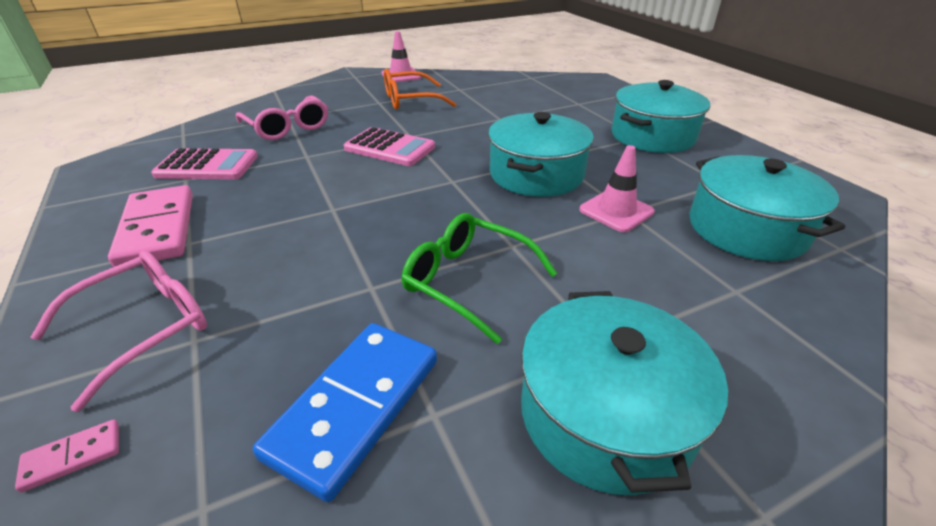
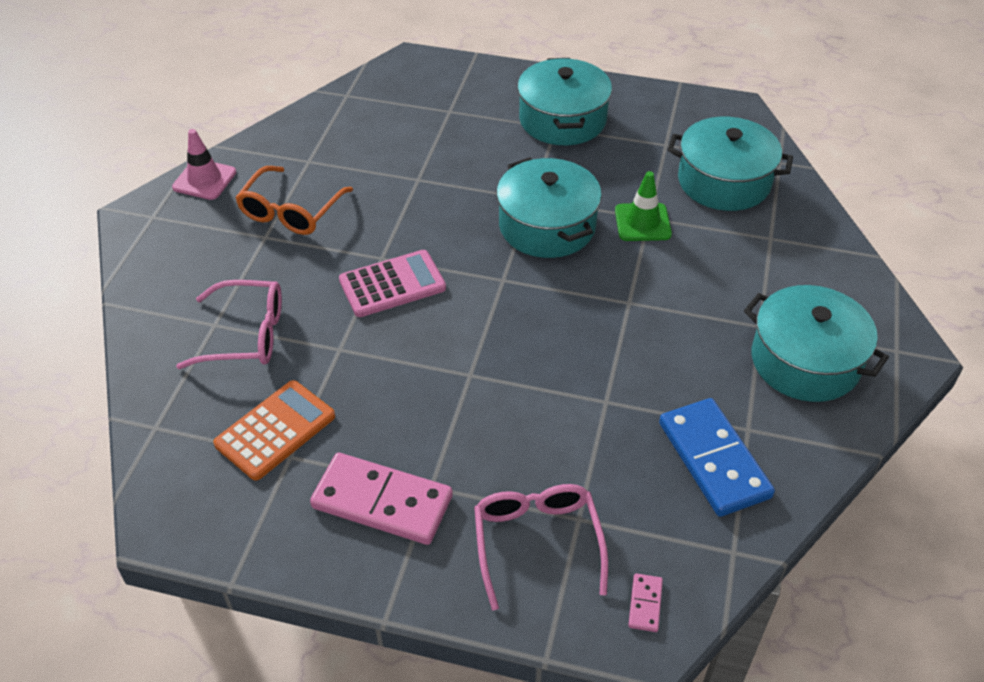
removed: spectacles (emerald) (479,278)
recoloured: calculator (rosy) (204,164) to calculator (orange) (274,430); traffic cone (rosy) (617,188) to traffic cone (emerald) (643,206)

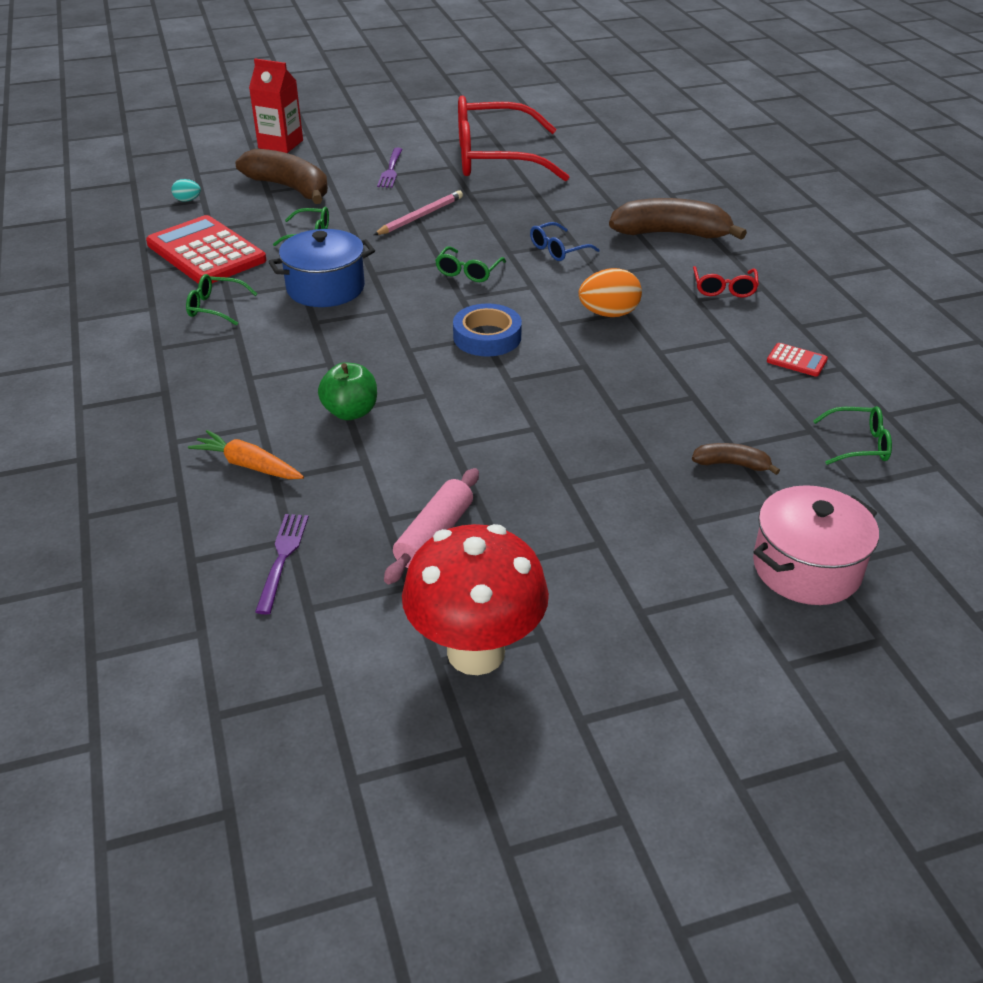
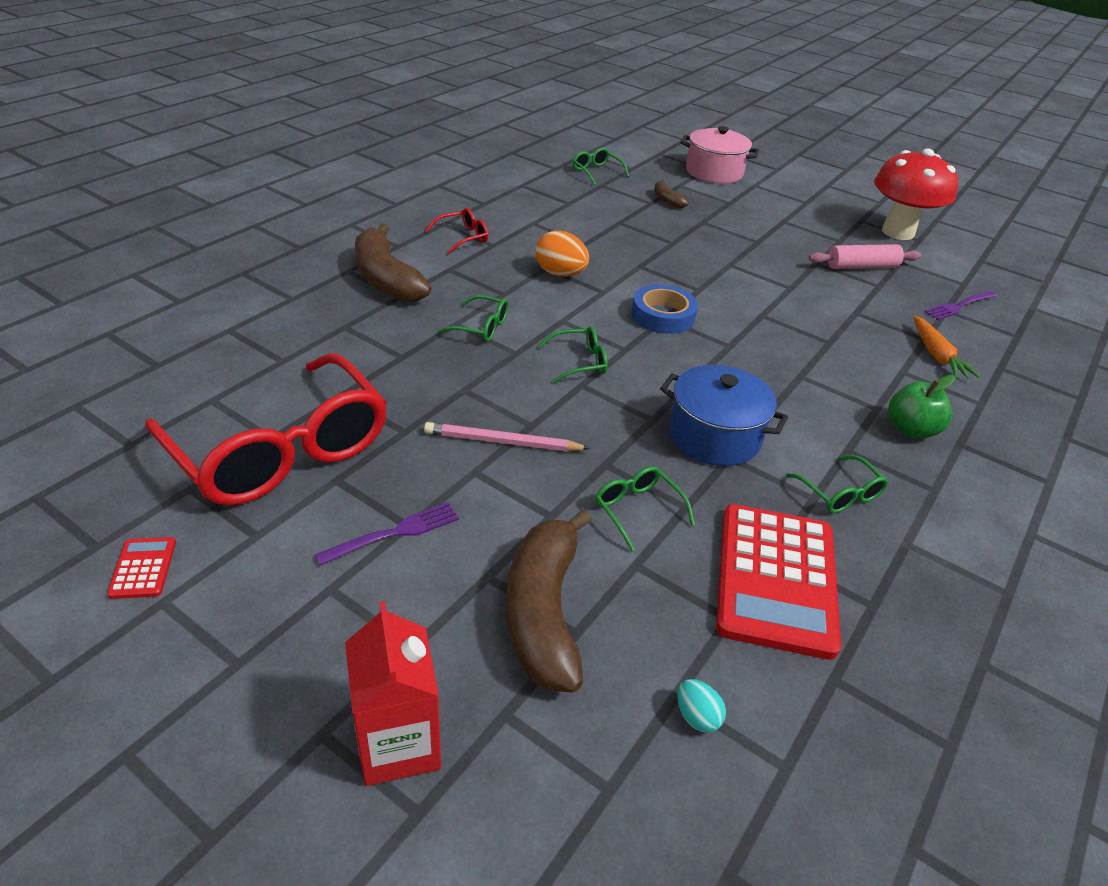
moved: toy apple (emerald) (347,391) to (922,406); calculator (scarlet) (797,360) to (141,568)
recoloured: spectacles (cobalt) (565,241) to spectacles (emerald) (472,318)

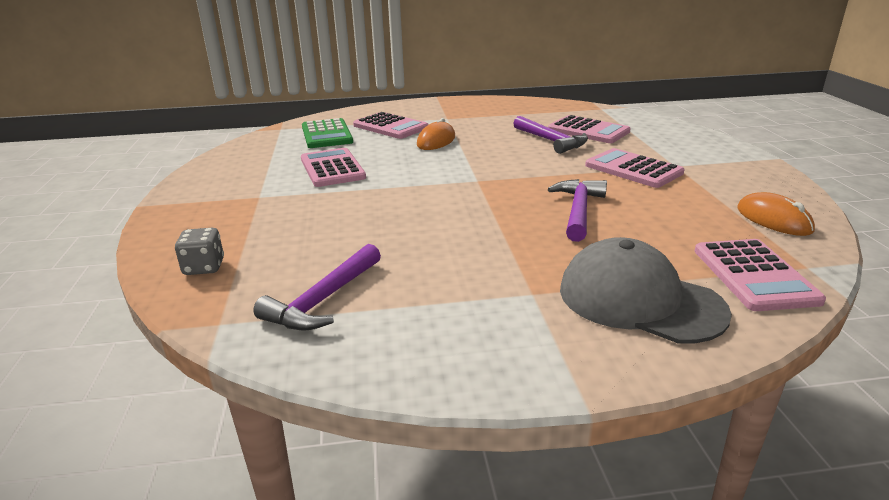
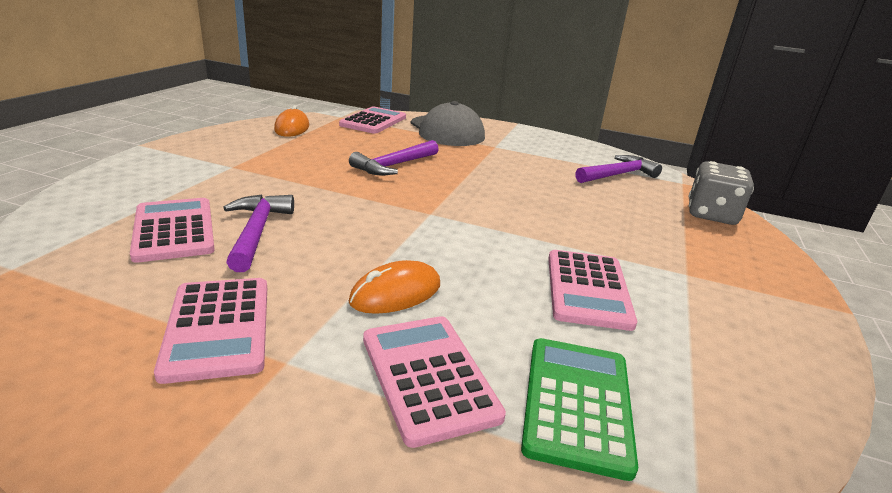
moved: calculator (rosy) (634,168) to (210,331)
resized: die (ash-grey) (199,251) = (721,193) x1.62

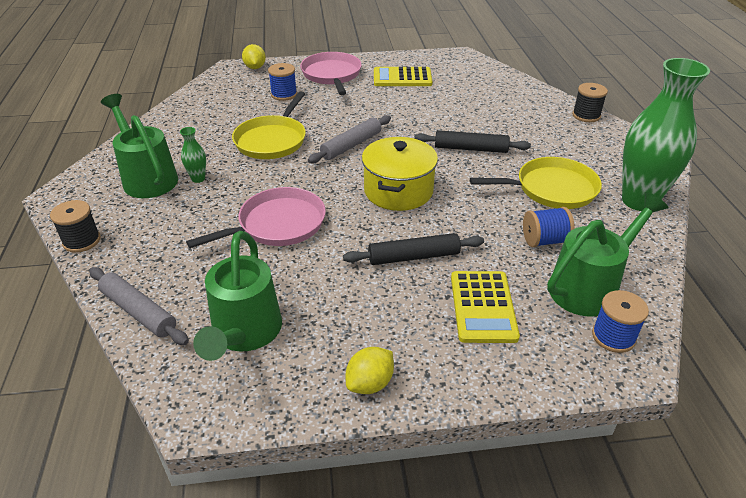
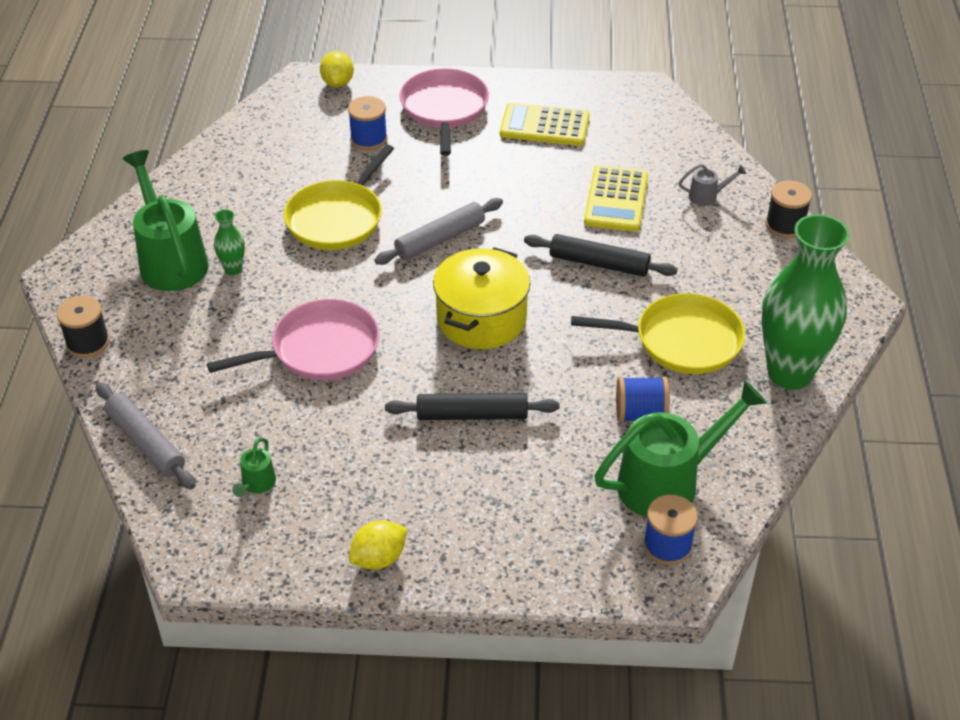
added: sprinkling can (ash-grey) (713,185)
moved: calculator (golden) (485,307) to (616,198)
resized: sprinkling can (emerald) (237,296) = (254,467) x0.43

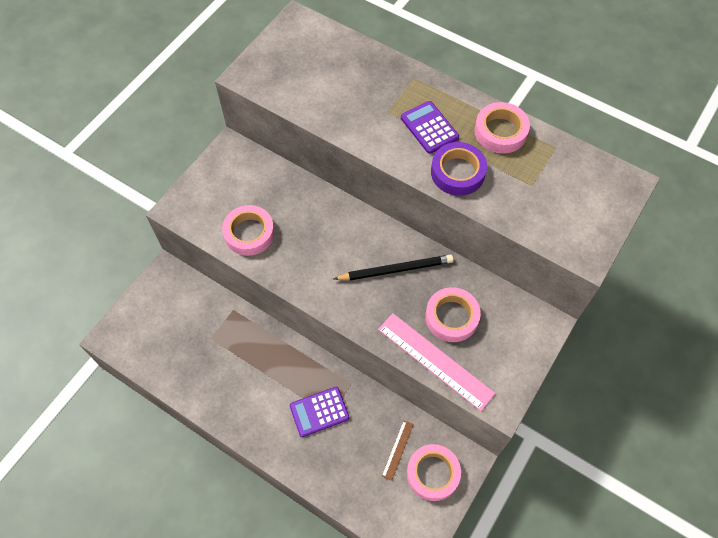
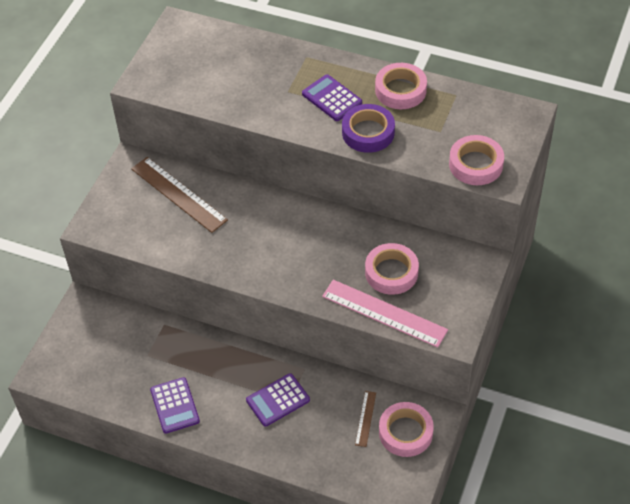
removed: wooden pencil (ebony) (394,267)
added: straightedge (dark brown) (179,195); calculator (violet) (175,405)
moved: tape (rosy) (248,230) to (476,160)

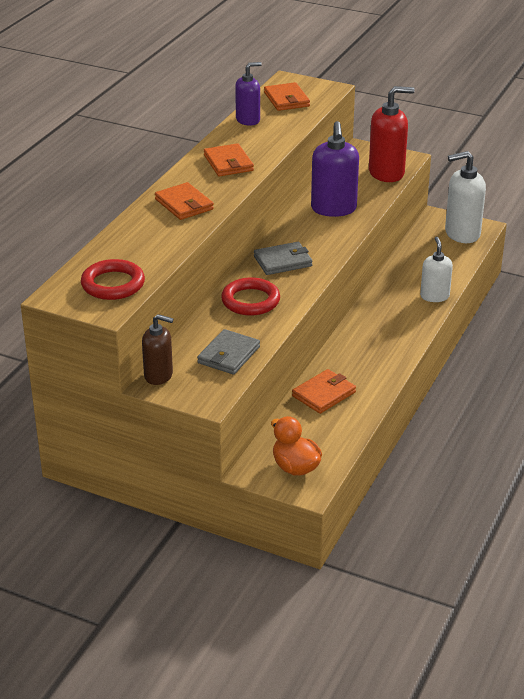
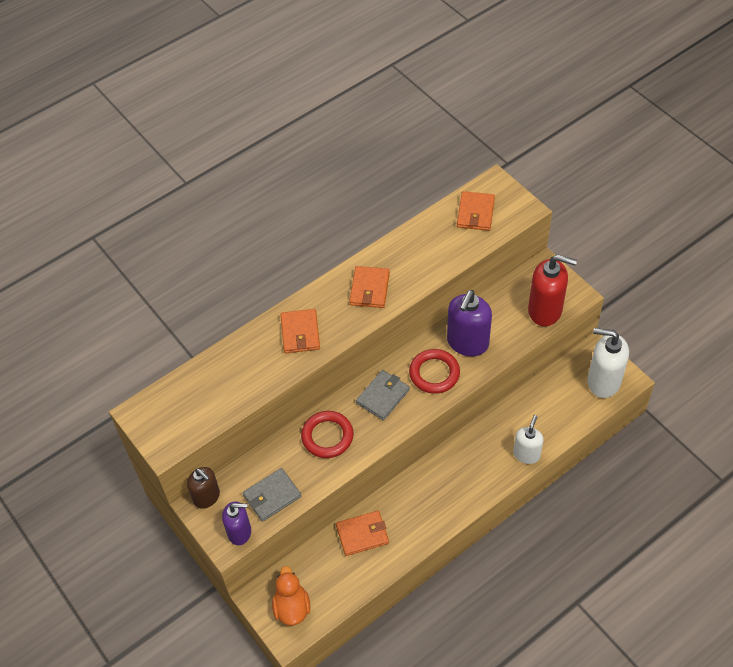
moved: ring (scarlet) (113,279) to (434,371); soap pump (violet) (248,94) to (236,523)
turned: wallet (ash-grey) (283,258) = (383,395) 60 degrees counterclockwise

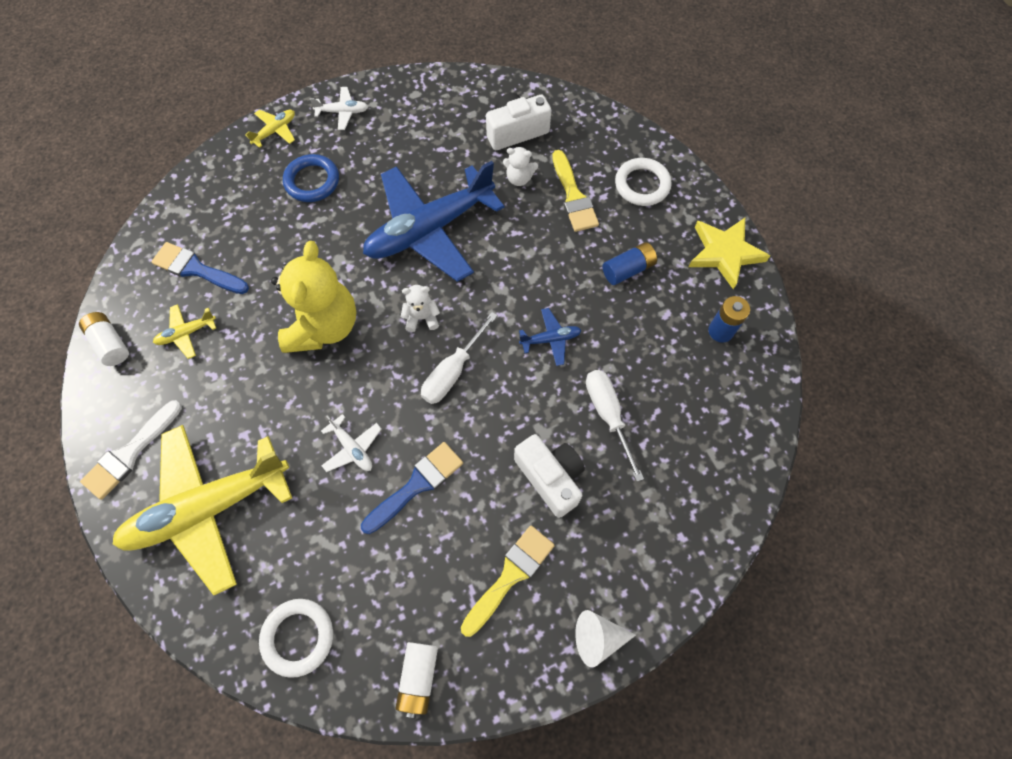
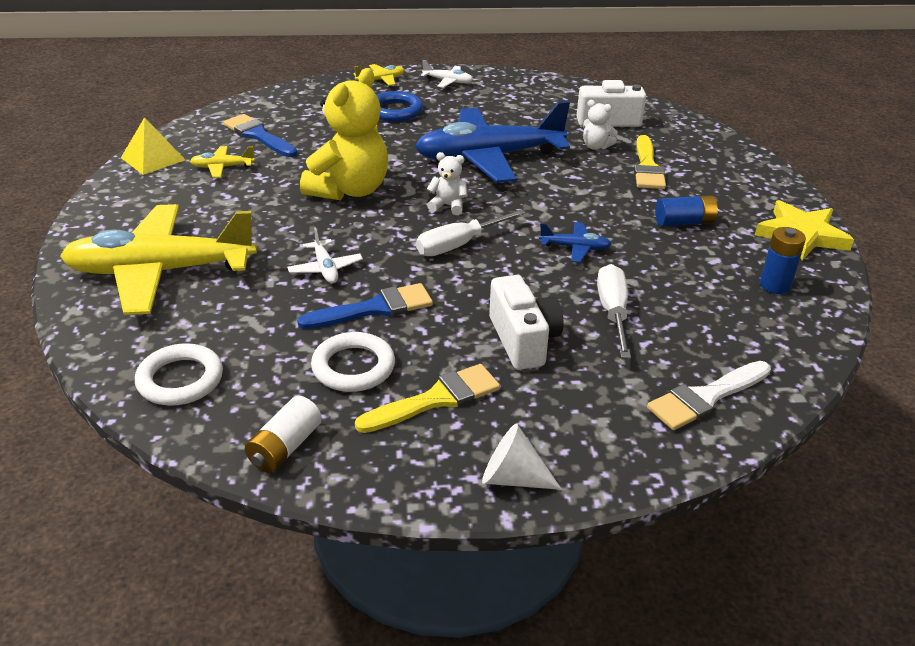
moved: brush (white) (131,450) to (709,395); ring (white) (643,182) to (353,362)
replaced: power cell (white) (104,339) to pyramid shape (golden) (153,146)

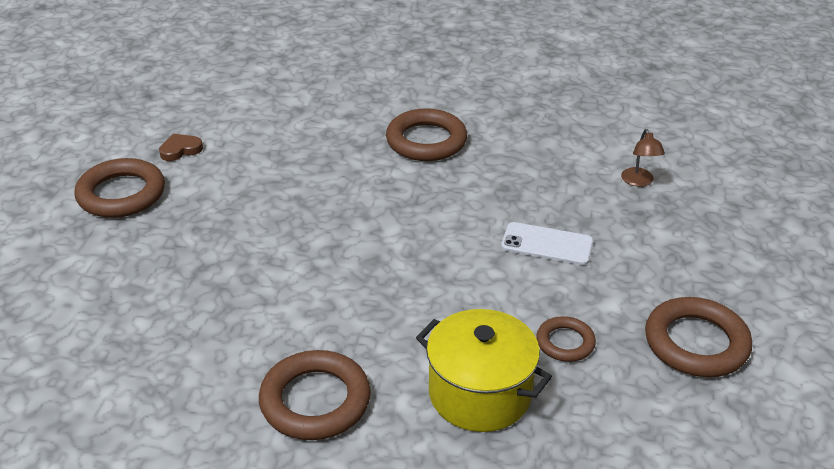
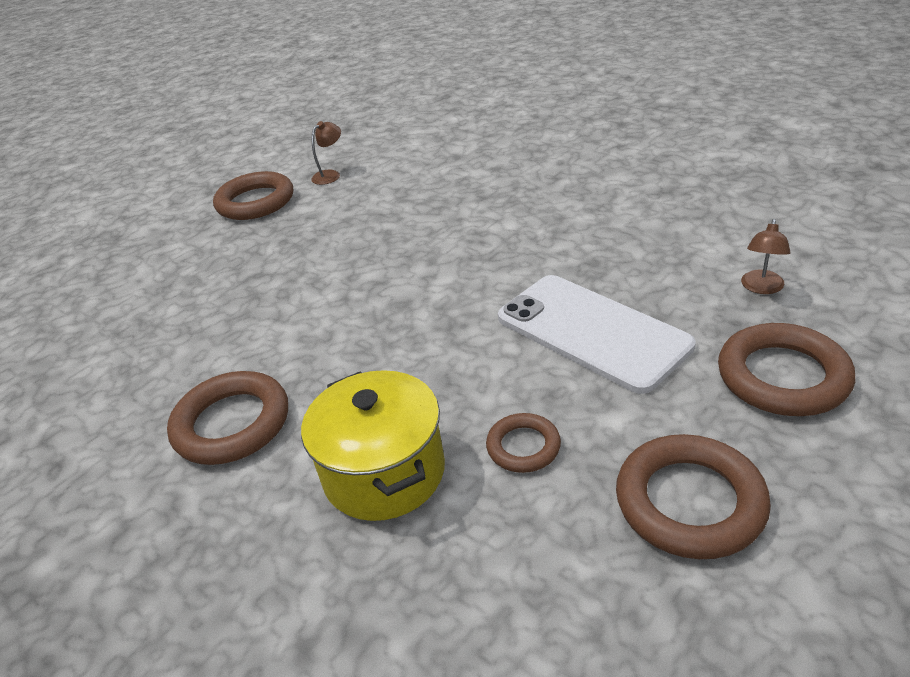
moved: ring (dark brown) (426,134) to (787,369)
replaced: heart (dark brown) (181,147) to desk lamp (dark brown) (326,153)
resized: mobile phone (white) (547,243) = (597,334) x1.76

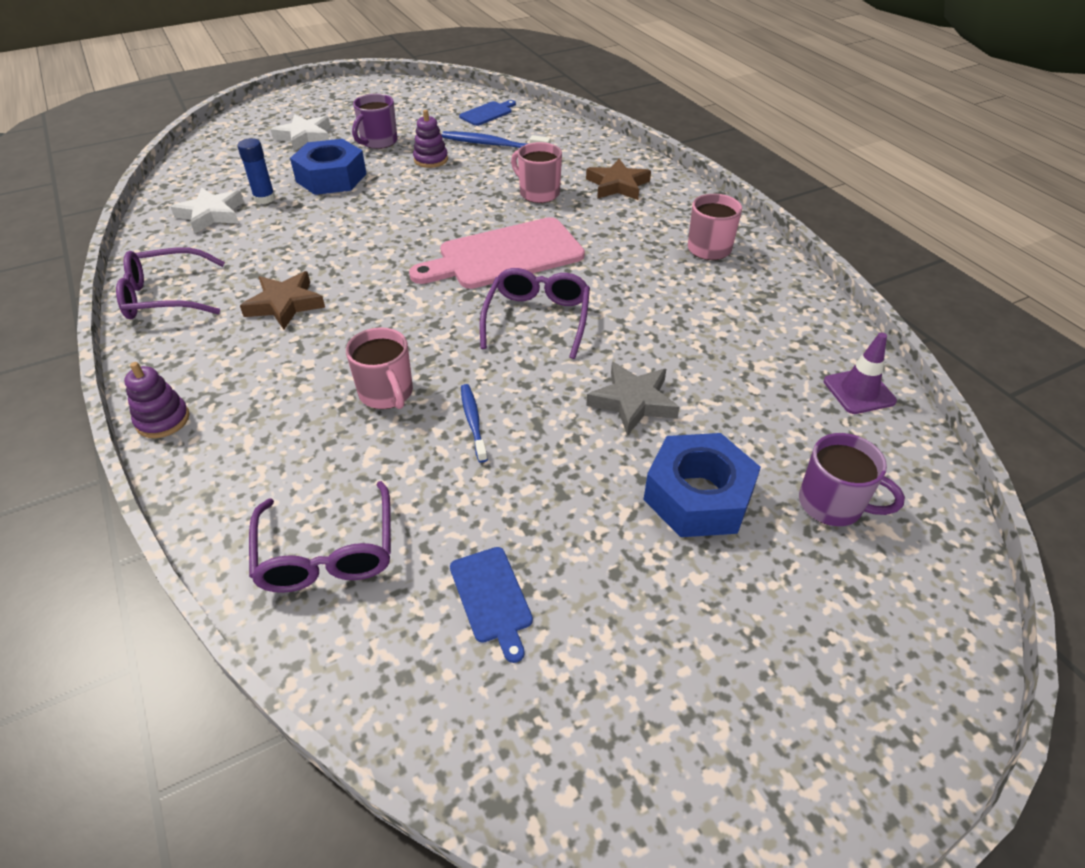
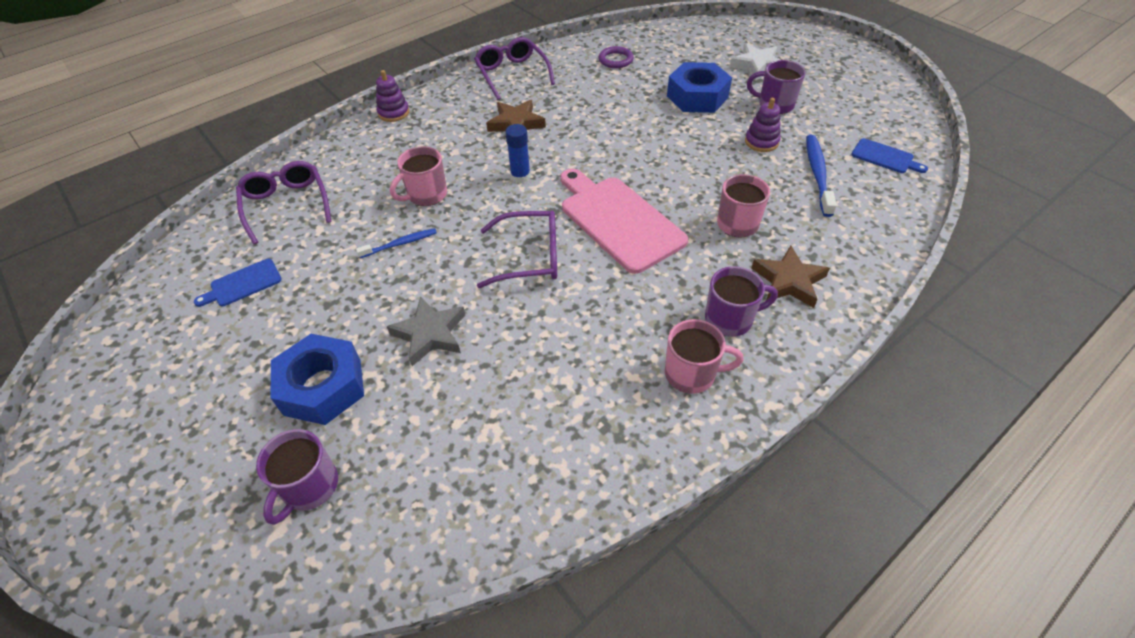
removed: traffic cone (violet) (860,373)
added: coffee mug (violet) (741,301)
moved: glue stick (cobalt) (256,171) to (518,153)
replaced: five-pointed star (white) (207,210) to ring (violet) (616,57)
turned: spectacles (violet) (320,537) = (283,202) 90 degrees clockwise

